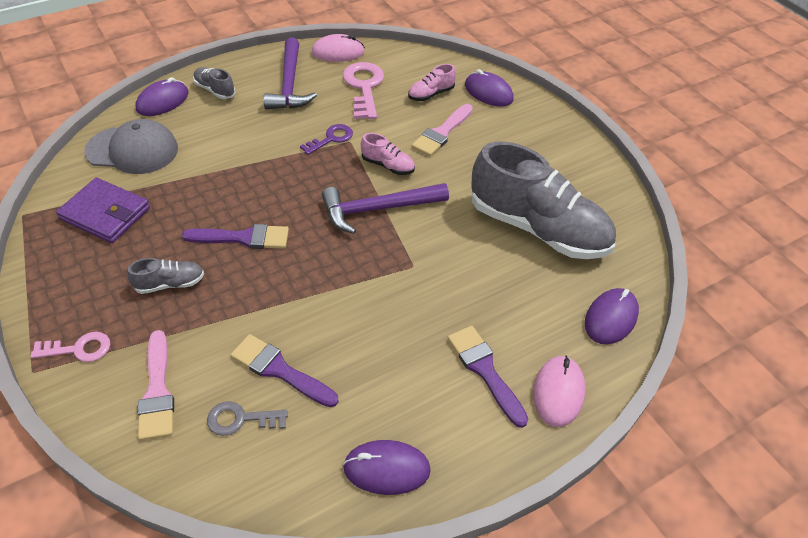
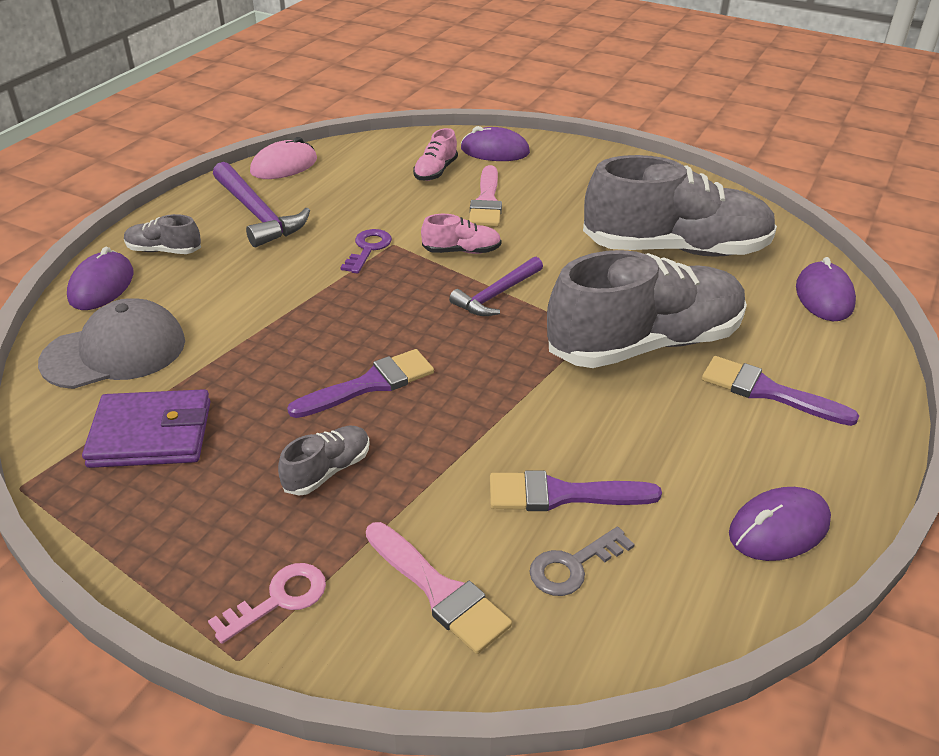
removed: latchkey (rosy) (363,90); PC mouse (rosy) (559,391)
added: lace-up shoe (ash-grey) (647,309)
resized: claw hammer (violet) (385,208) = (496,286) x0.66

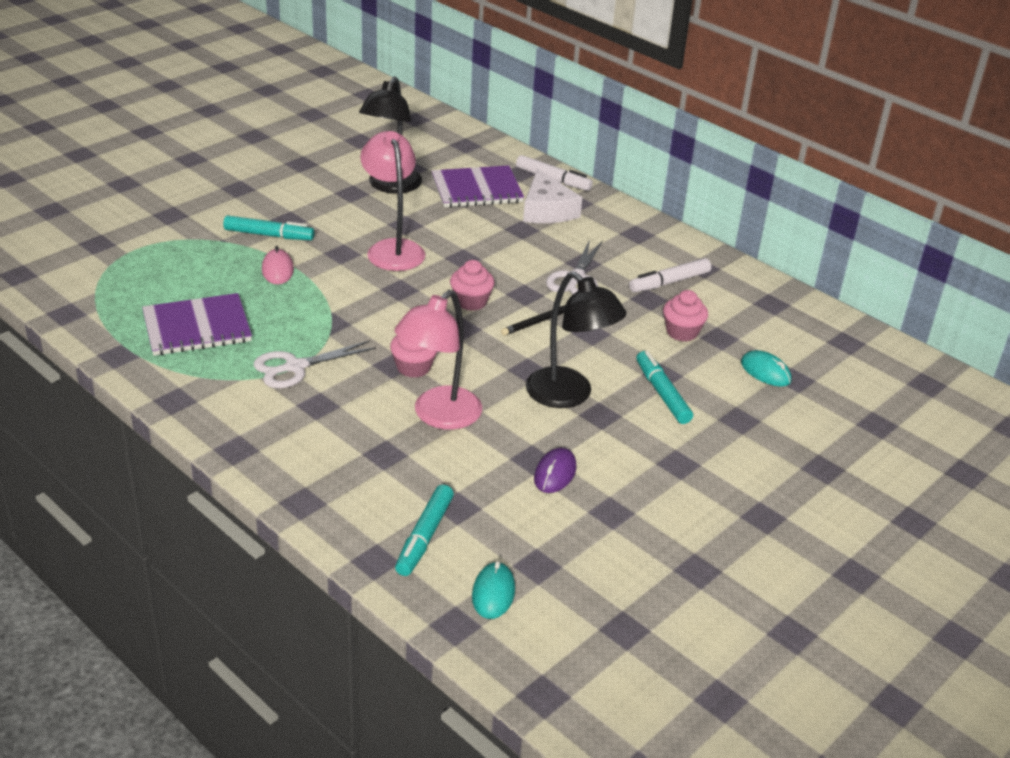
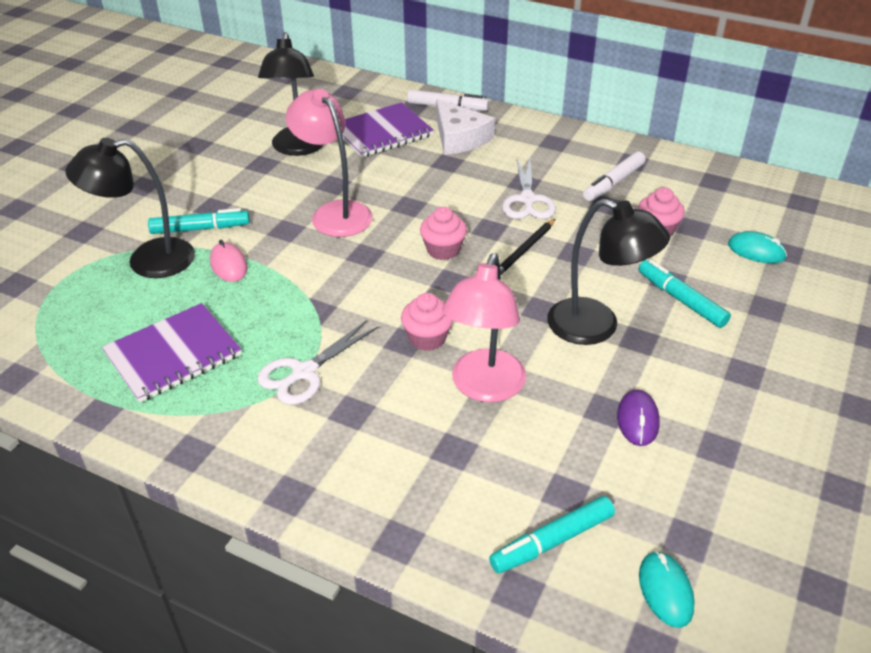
added: desk lamp (ebony) (130,208)
turned: felt pen (aqua) (424,530) = (552,534) 60 degrees clockwise

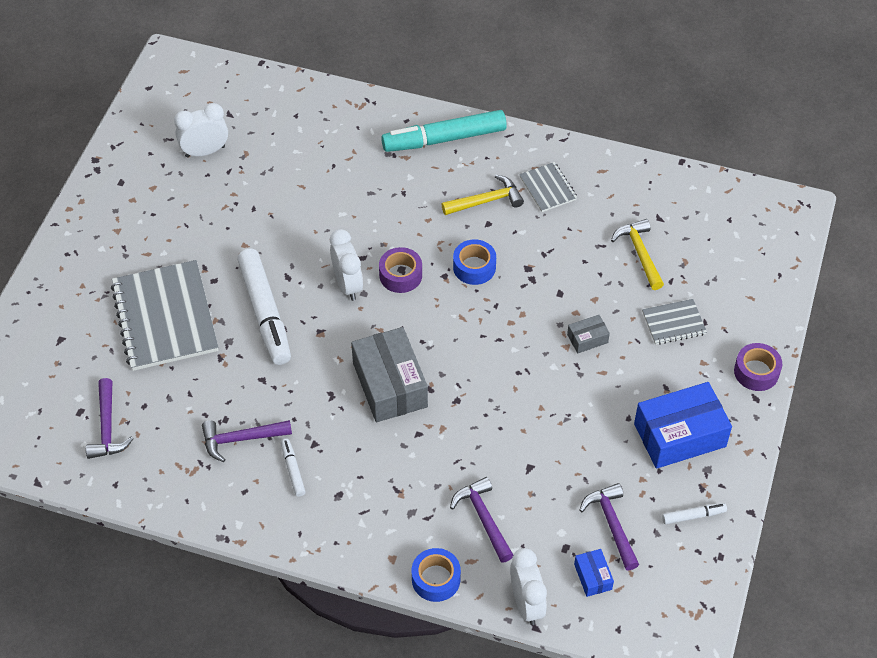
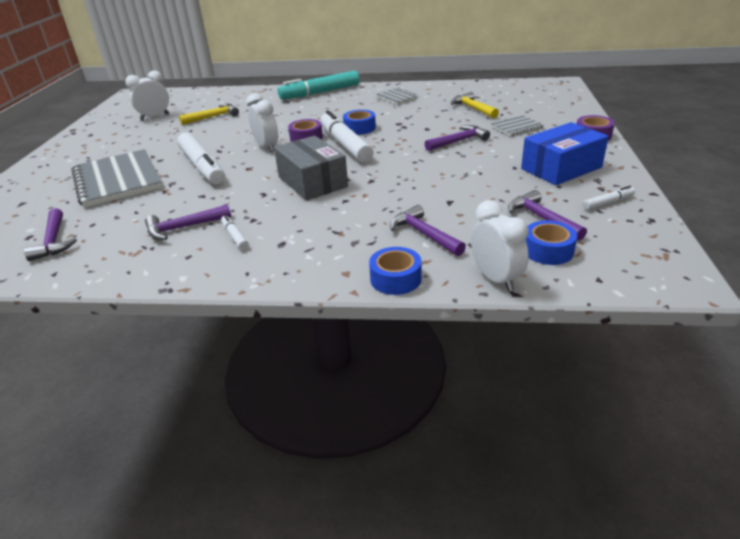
added: felt pen (white) (346,136)
moved: claw hammer (golden) (482,195) to (209,114)
replaced: package (ash-grey) (588,334) to claw hammer (violet) (457,138); package (cobalt) (594,573) to tape (cobalt) (551,242)

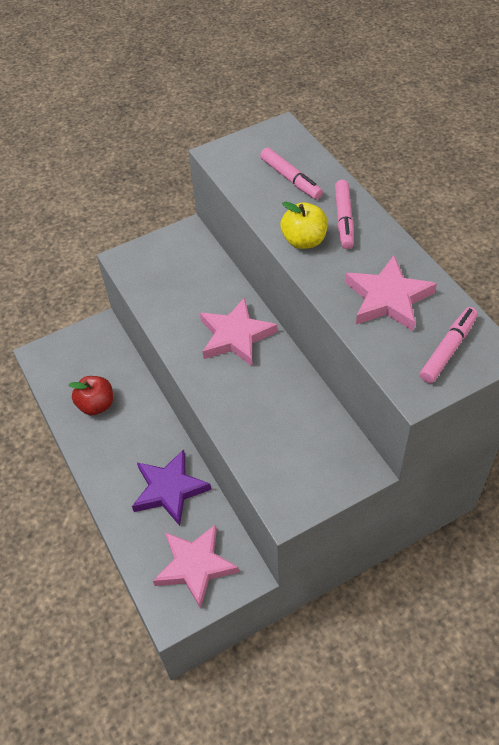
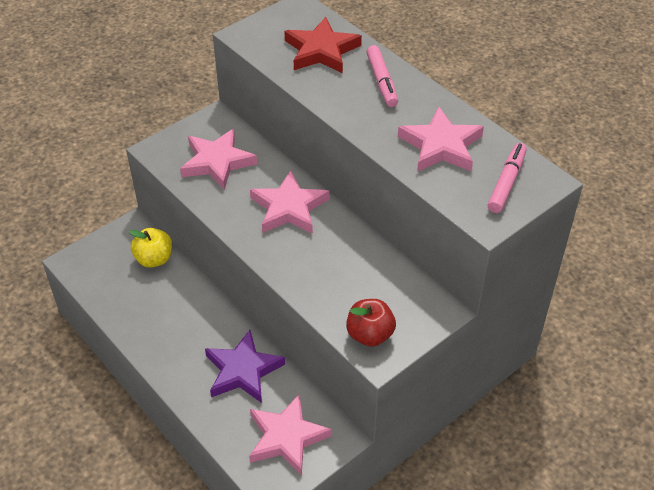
added: five-pointed star (rosy) (218,159)
moved: toy apple (scarlet) (91,395) to (371,323); toy apple (golden) (304,225) to (150,248)
replaced: felt pen (rosy) (291,174) to five-pointed star (scarlet) (323,45)

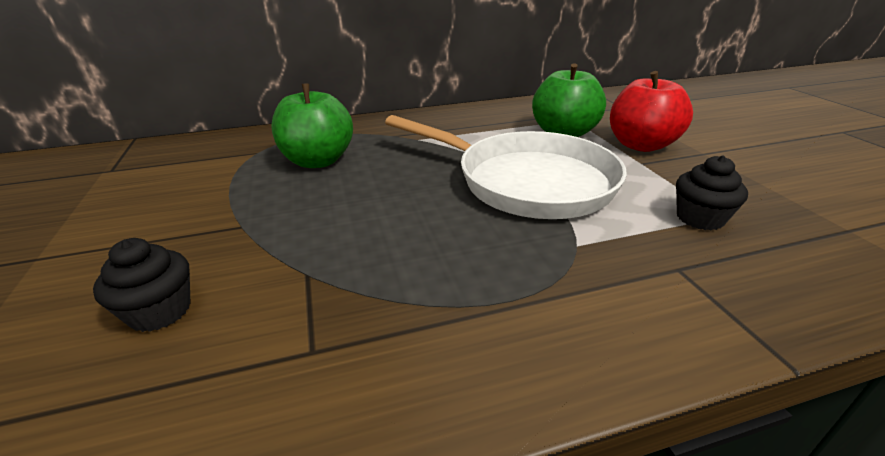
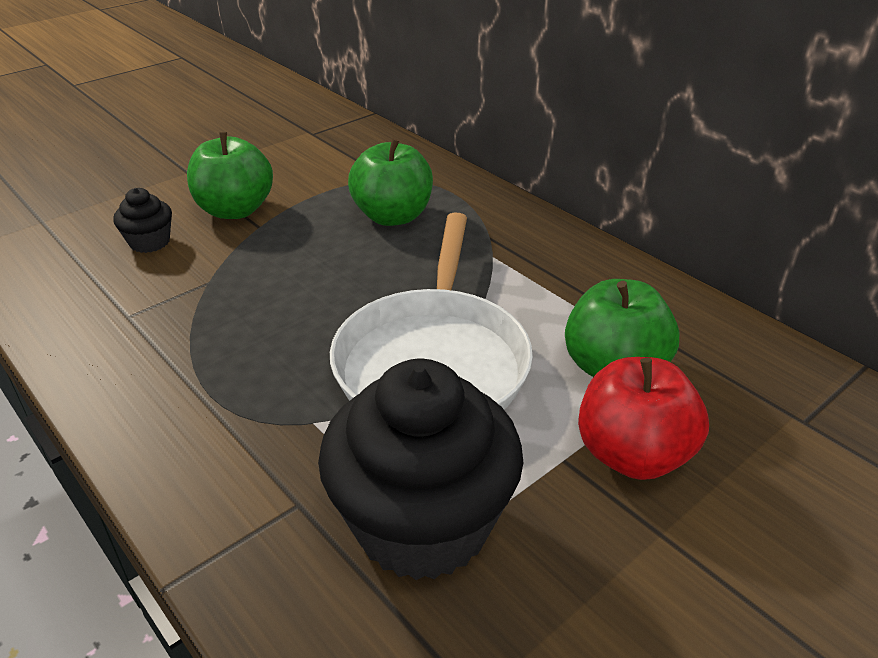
added: toy apple (emerald) (230,175)
resized: muffin (ebony) (712,193) = (421,469) x2.25

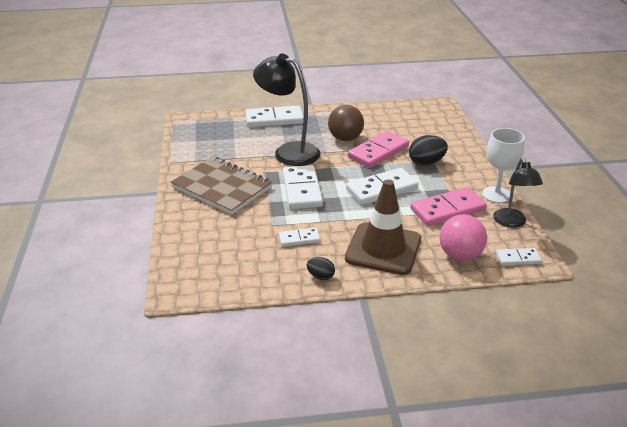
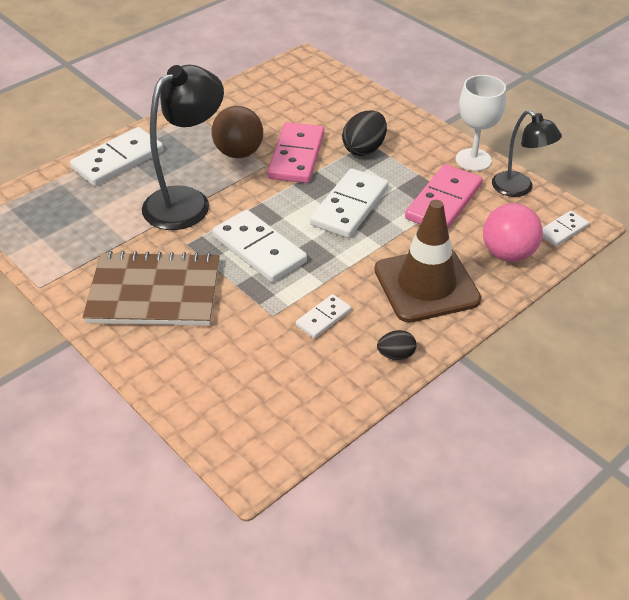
turned: desk lamp (ebony) (287,110) = (183,147) 135 degrees clockwise

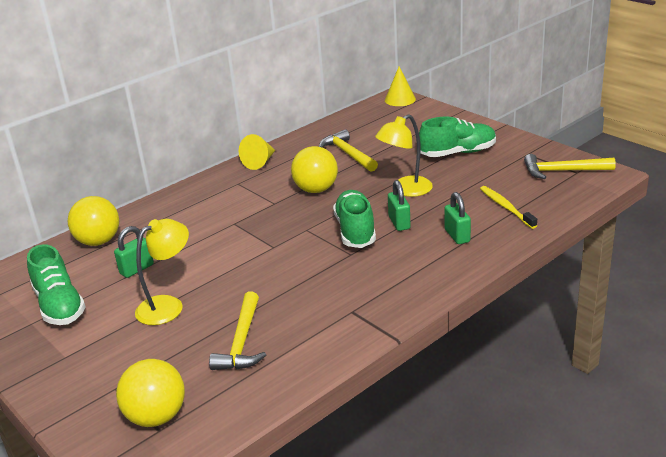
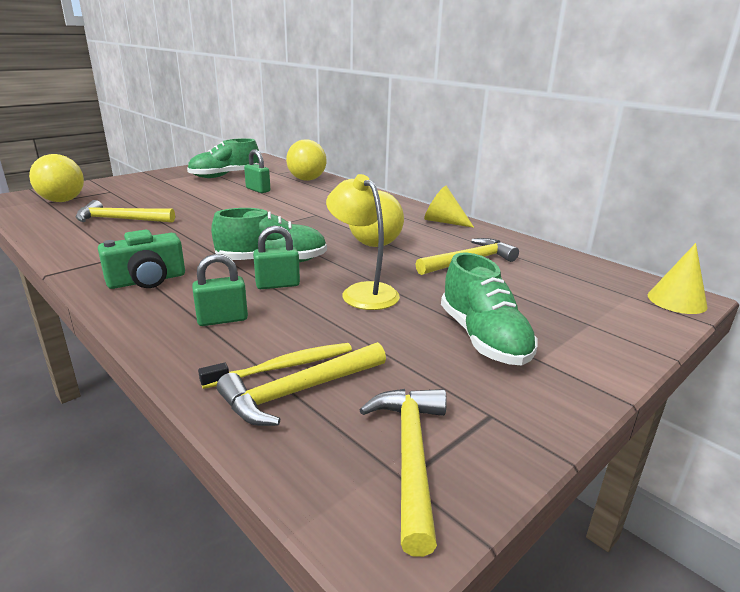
removed: desk lamp (golden) (162,272)
added: camera (emerald) (141,259); claw hammer (golden) (301,384)

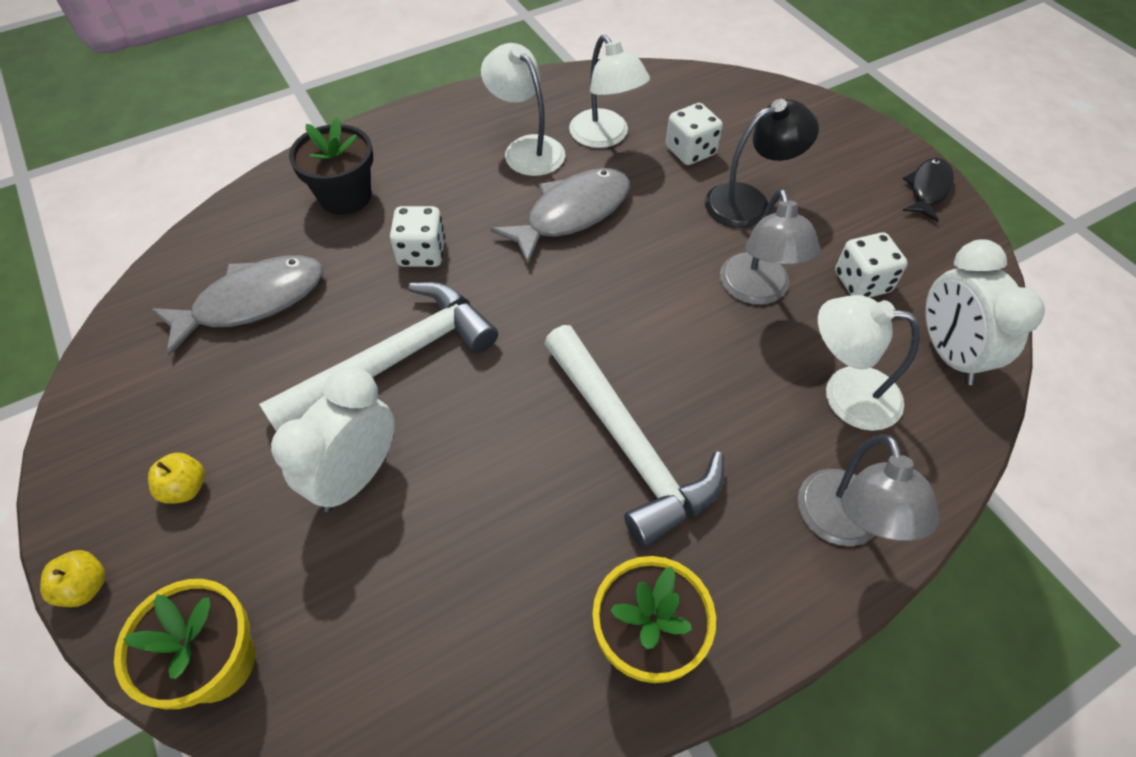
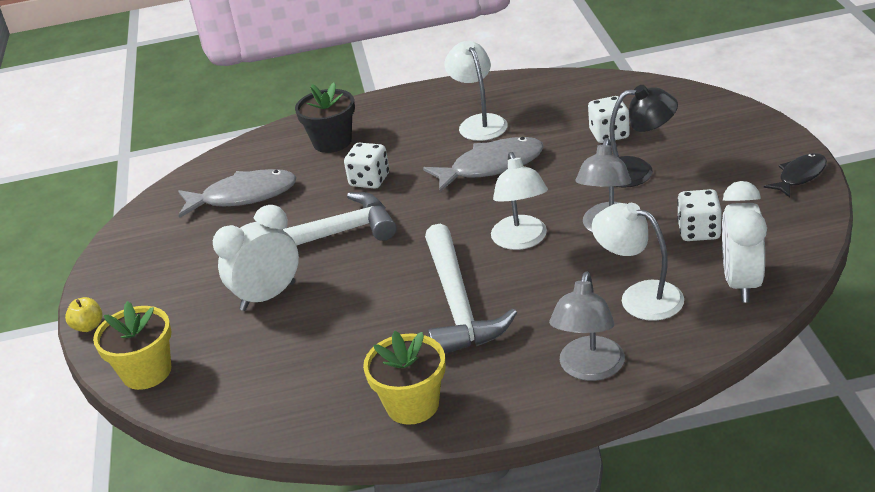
removed: toy apple (golden) (176,478)
moved: desk lamp (white) (609,91) to (519,201)

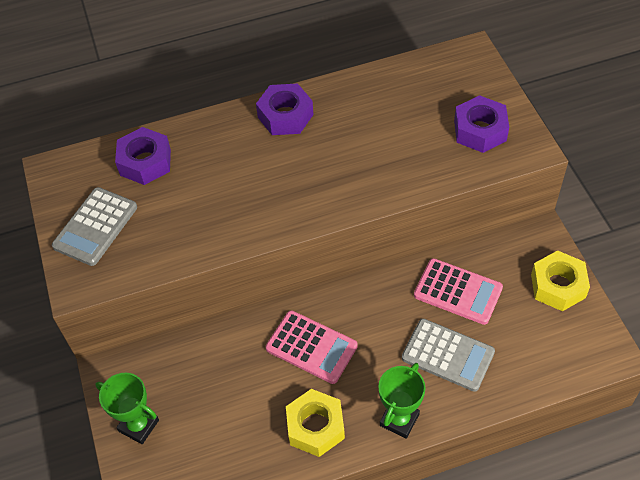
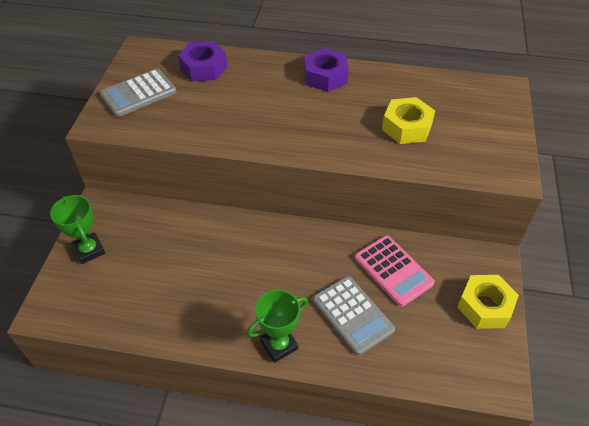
removed: calculator (rosy) (312,347); nut (violet) (481,124)
moved: nut (golden) (315,423) to (408,120)

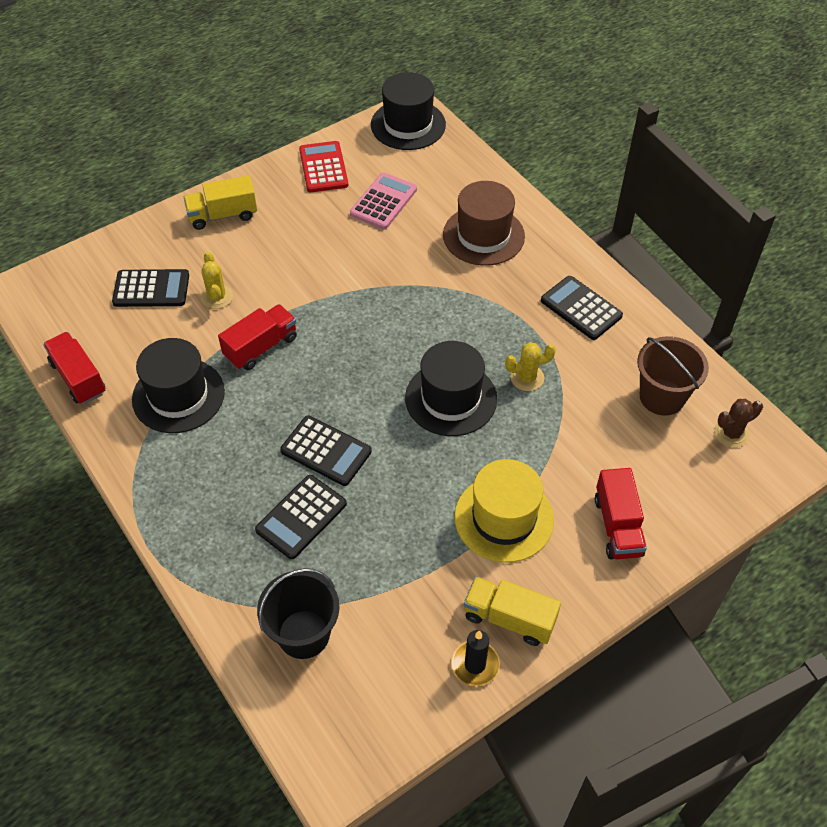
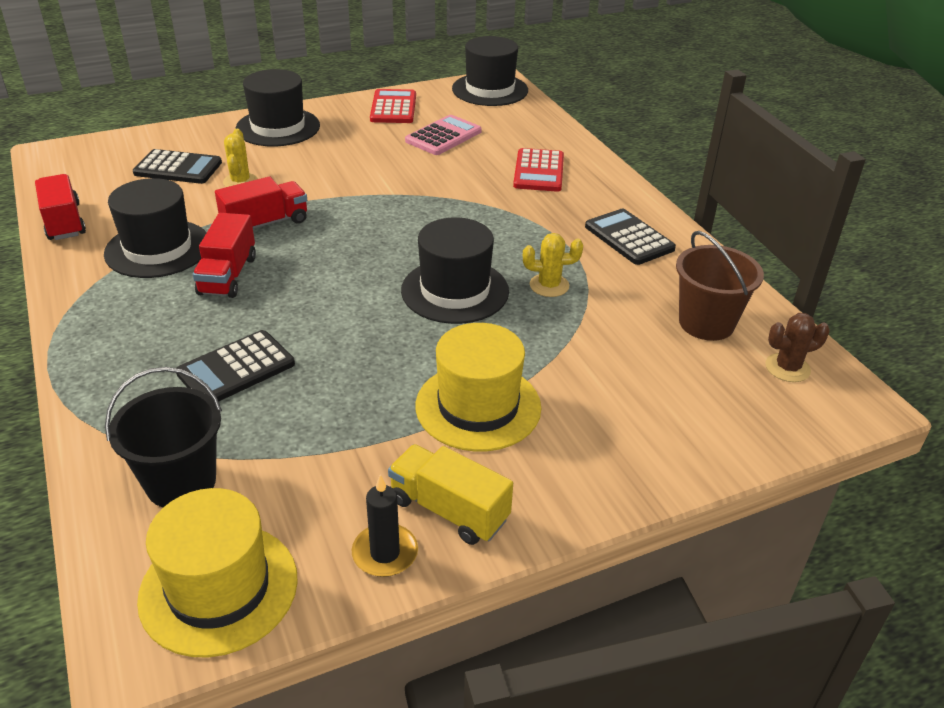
removed: calculator (ebony) (326,451)
added: tall hat (golden) (217,573)
moved: lorry (scarlet) (621,513) to (224,255)
replaced: lorry (golden) (220,202) to tall hat (ebony) (278,108); tall hat (dark brown) (484,223) to calculator (scarlet) (538,170)

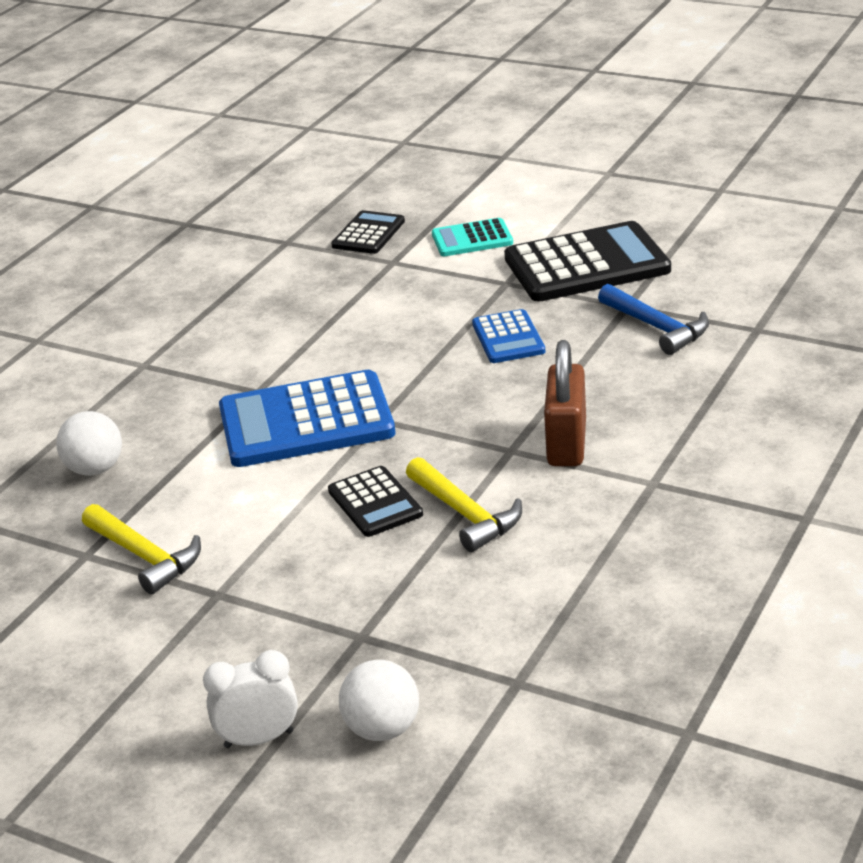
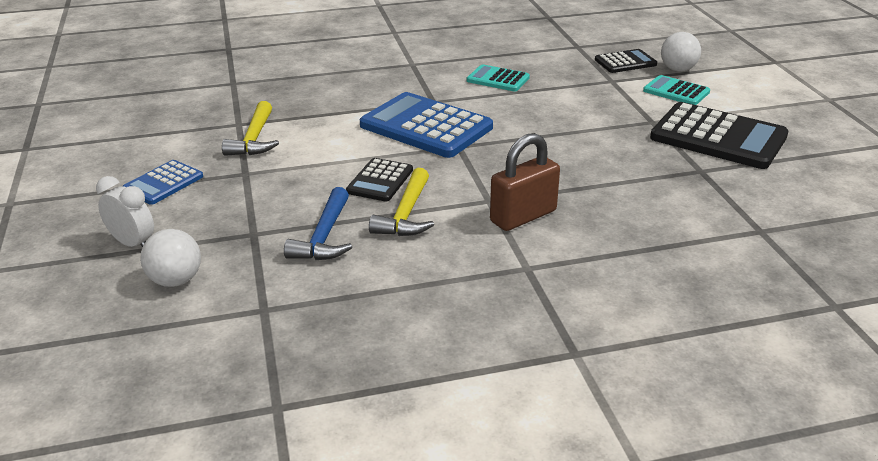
added: calculator (aqua) (498,77)
moved: play ball (white) (89,443) to (681,52); calculator (cobalt) (508,336) to (162,182); claw hammer (cobalt) (653,319) to (318,223)

